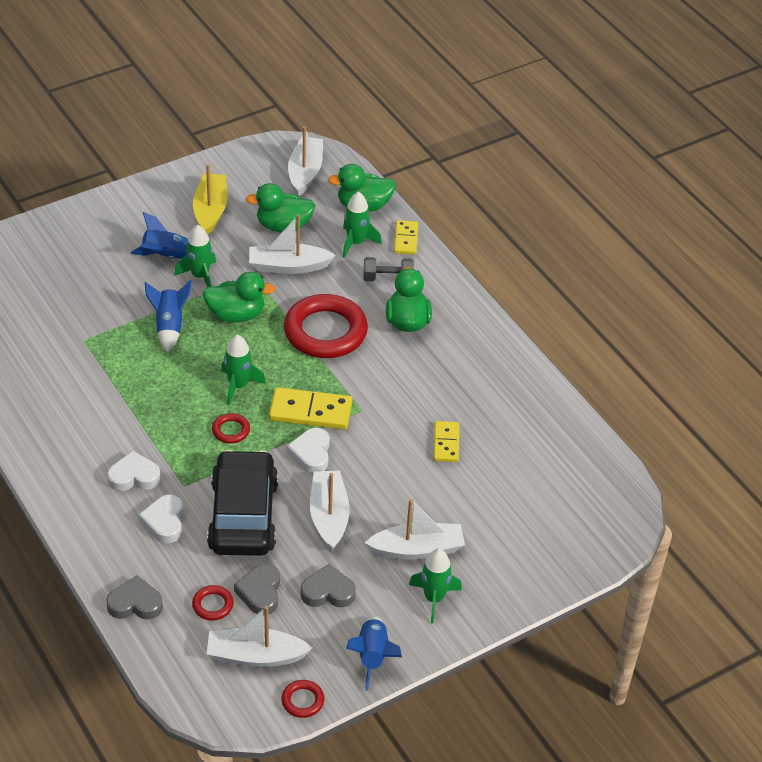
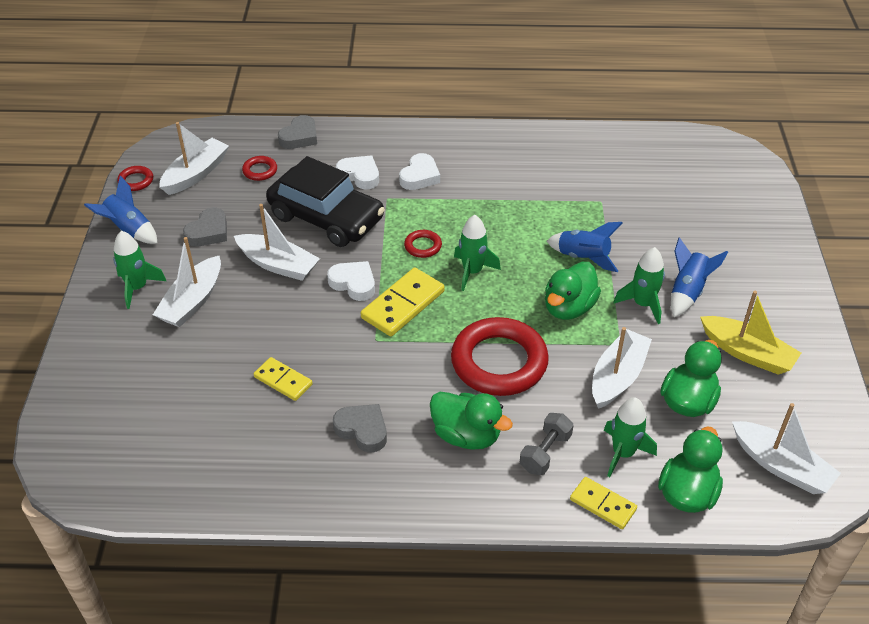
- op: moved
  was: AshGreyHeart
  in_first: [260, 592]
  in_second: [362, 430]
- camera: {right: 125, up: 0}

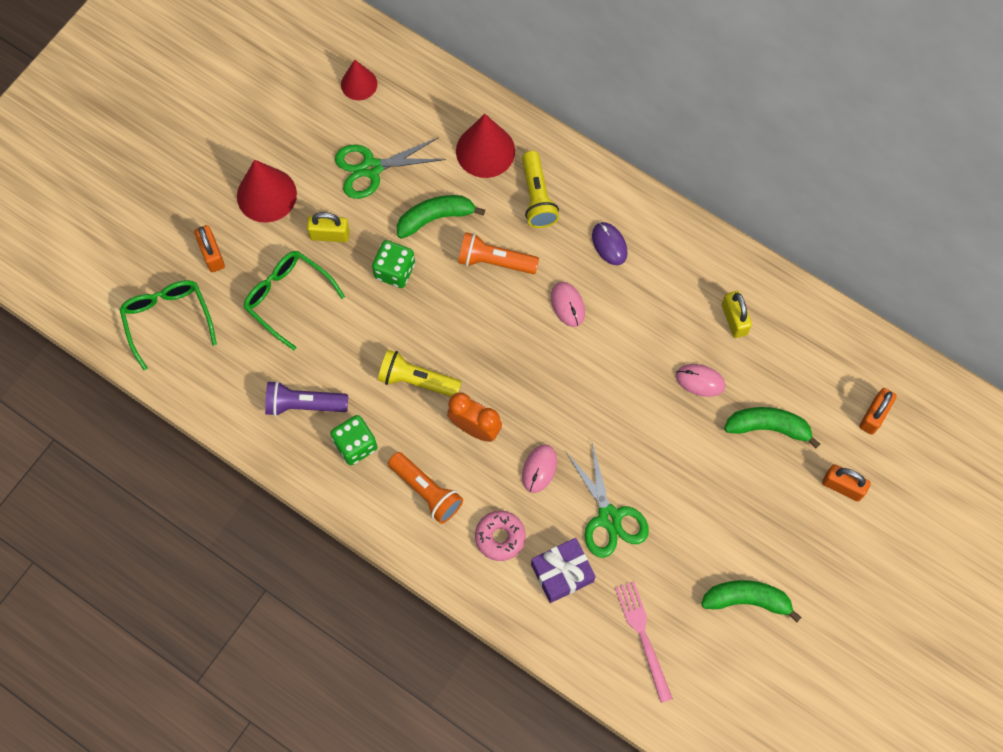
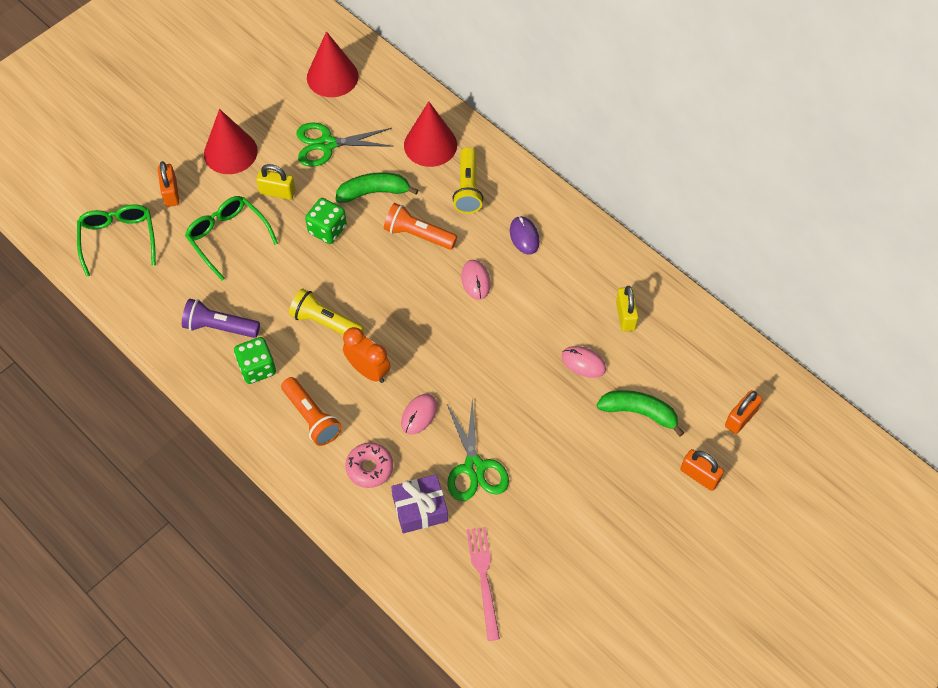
- op: resized
  was: RedSolidCone
  in_first: [359, 84]
  in_second: [332, 76]
  ratio: 1.6
- op: removed
  was: GreenBananaFruit
  in_first: [747, 600]
- camera: {right: 10, up: -10}

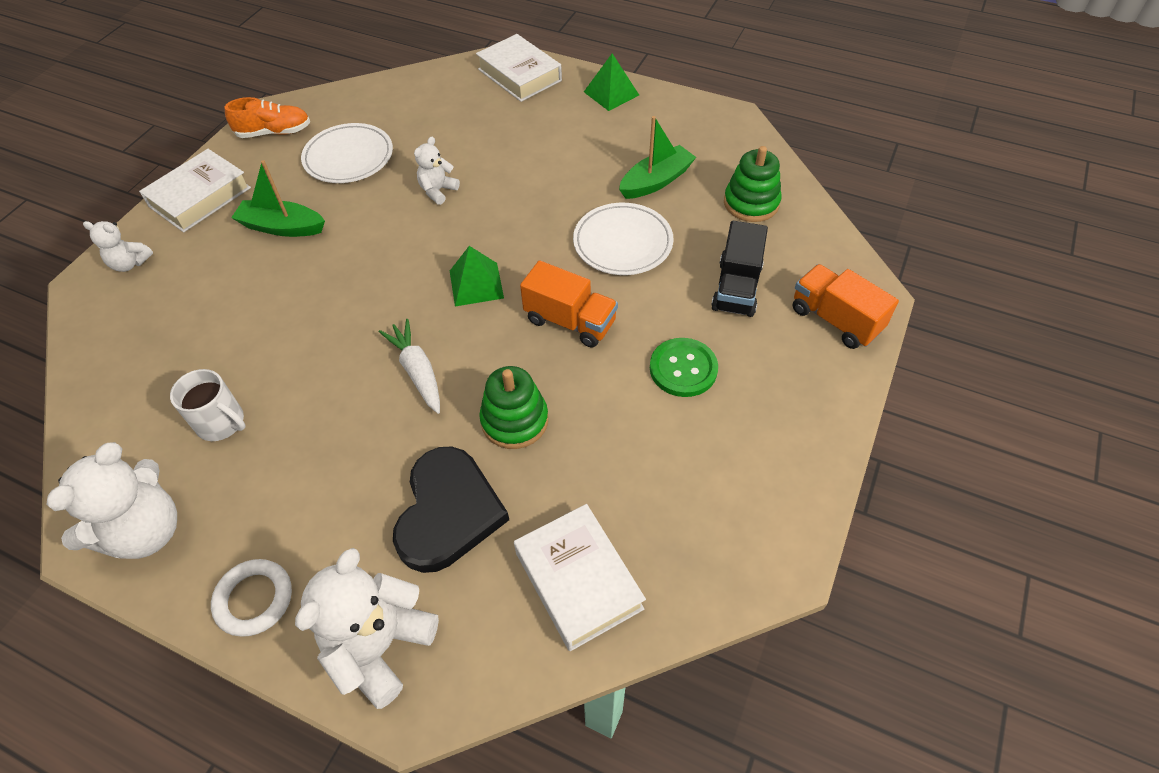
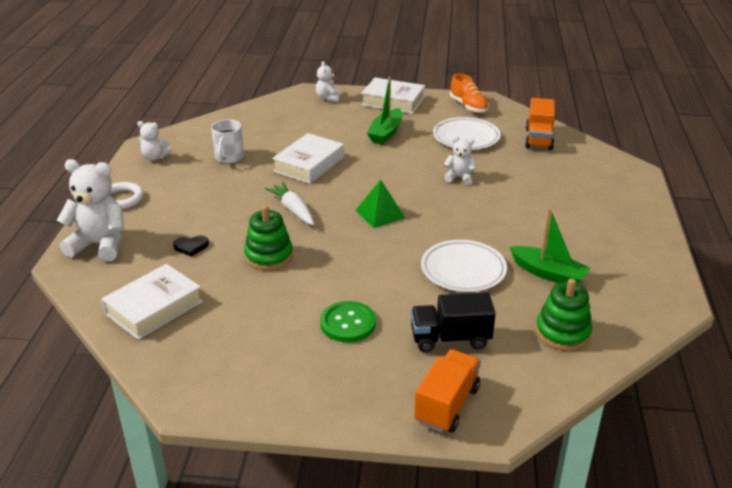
- op: resized
  was: WhiteStuffedBear
  in_first: [146, 531]
  in_second: [155, 157]
  ratio: 0.54
- op: turned
  was: GreenSailboat
  in_first: [282, 227]
  in_second: [386, 133]
  clockwise: -150
- op: turned
  was: WhiteCarrot
  in_first: [417, 371]
  in_second: [293, 210]
  clockwise: -75
- op: resized
  was: BlackHeart
  in_first: [448, 512]
  in_second: [191, 247]
  ratio: 0.41
- op: moved
  was: WhiteHardback
  in_first: [519, 75]
  in_second: [309, 164]
- op: moved
  was: BrightOrangeLorry
  in_first: [570, 321]
  in_second: [539, 139]
- op: removed
  was: GreenPyramid
  in_first: [611, 93]
- camera: {right: 70, up: -20}

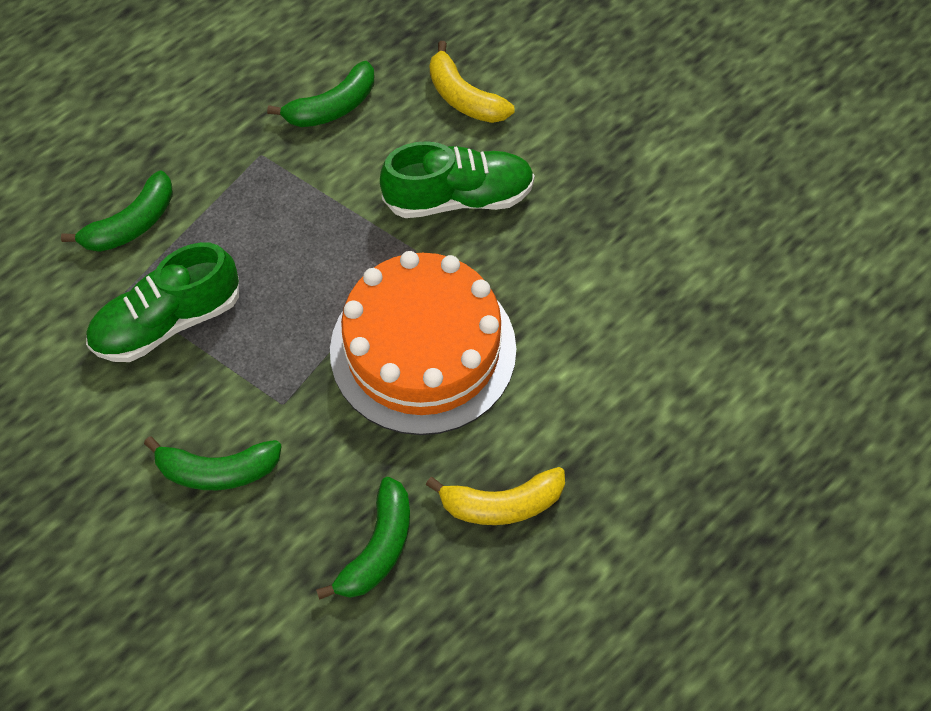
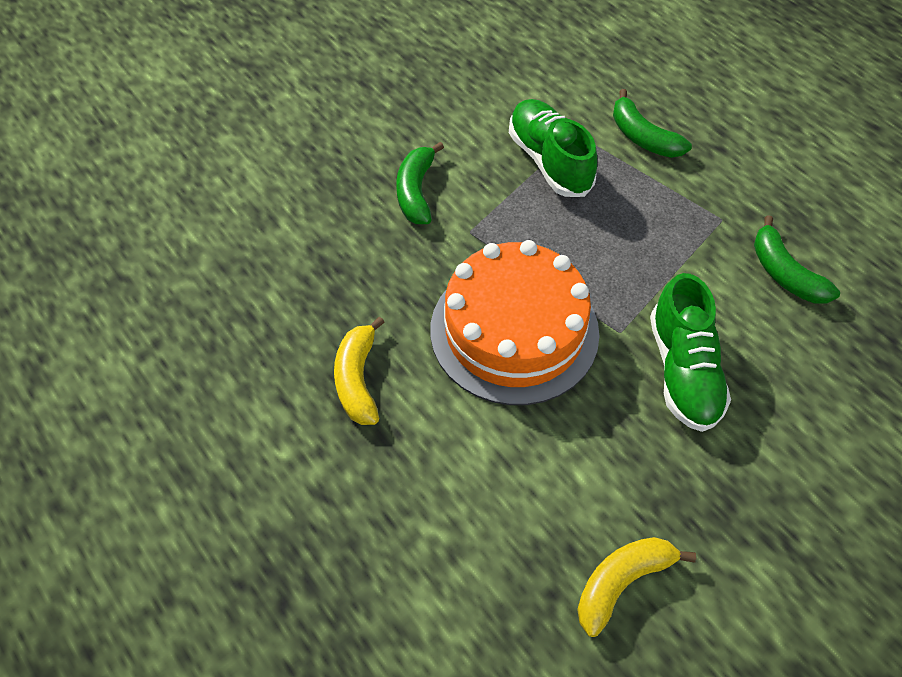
- op: removed
  was: GreenBananaFruit
  in_first: [378, 547]
- op: moved
  was: GoldenBananaFruit
  in_first: [464, 97]
  in_second: [621, 582]
- camera: {right: 95, up: -5}

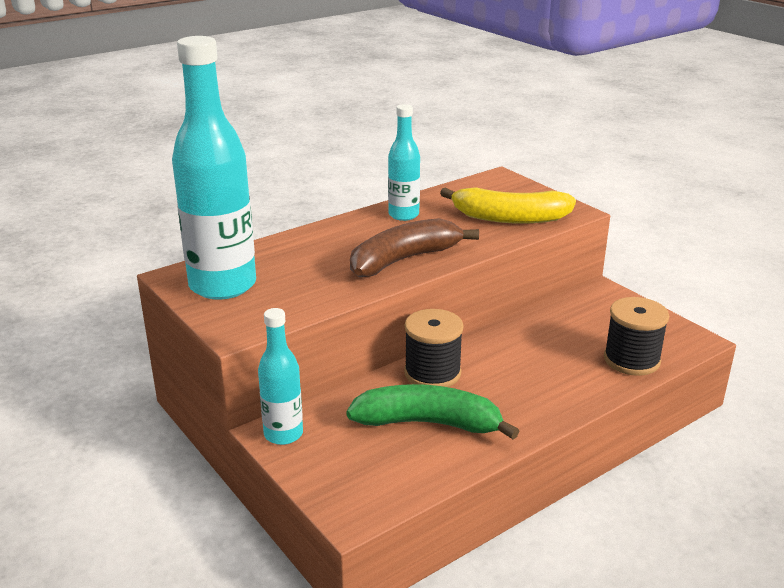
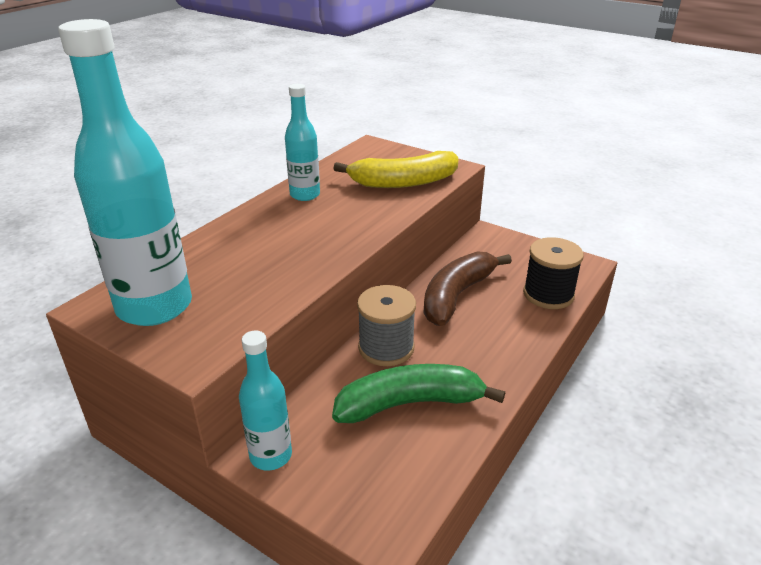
- op: moved
  was: DarkBrownBananaFruit
  in_first: [404, 260]
  in_second: [456, 296]
- op: recoloured
  was: BlackReelOfThread
  now: AshGreyReelOfThread
  in_first: [432, 373]
  in_second: [386, 348]
- camera: {right: -20, up: 5}

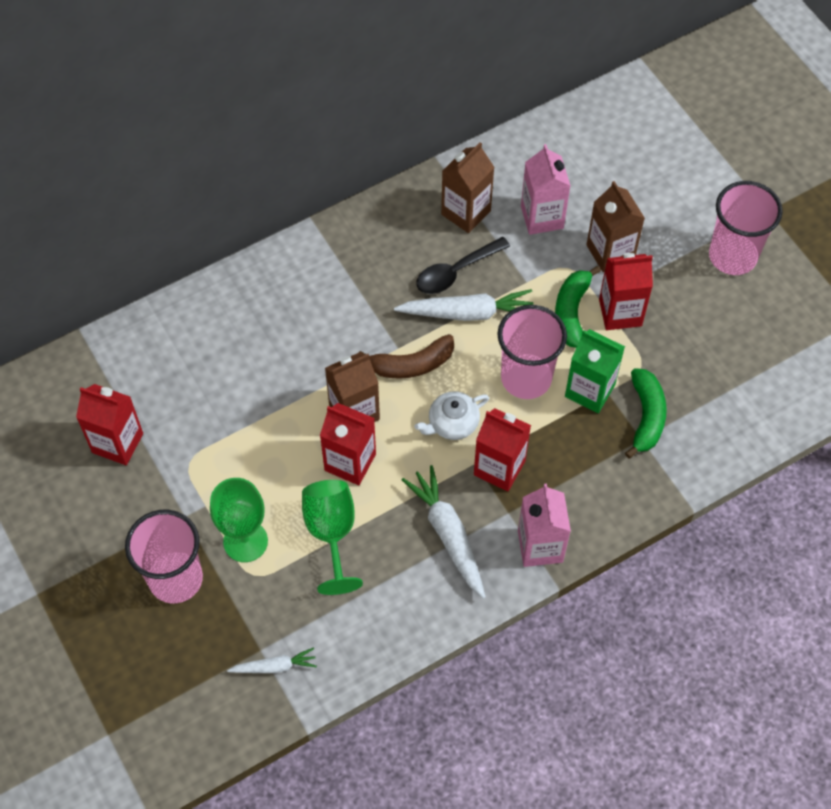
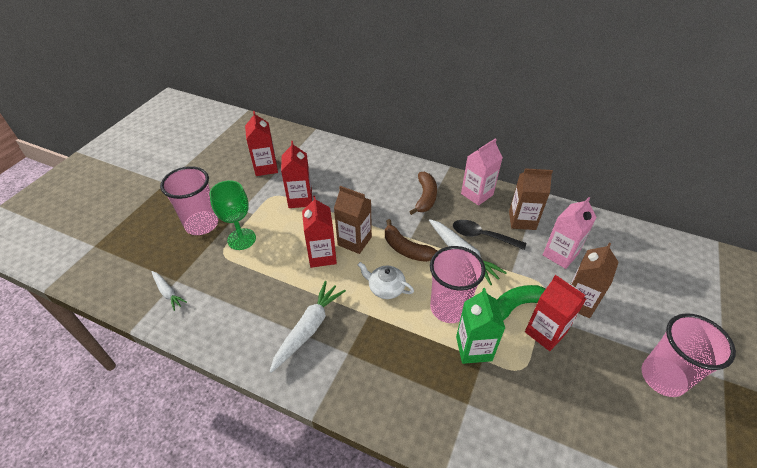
- op: removed
  was: GreenChalice
  in_first: [331, 533]
- op: moved
  was: RedCarton
  in_first: [499, 468]
  in_second: [300, 199]
- op: moved
  was: PinkCarton
  in_first: [540, 546]
  in_second: [477, 194]
- op: removed
  was: GreenBananaFruit
  in_first: [646, 416]
- op: added
  now: DarkBrownBananaFruit
  in_second: [425, 197]
- camera: {right: 55, up: -15}

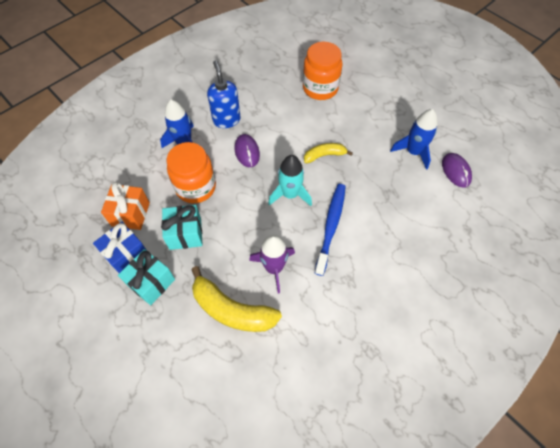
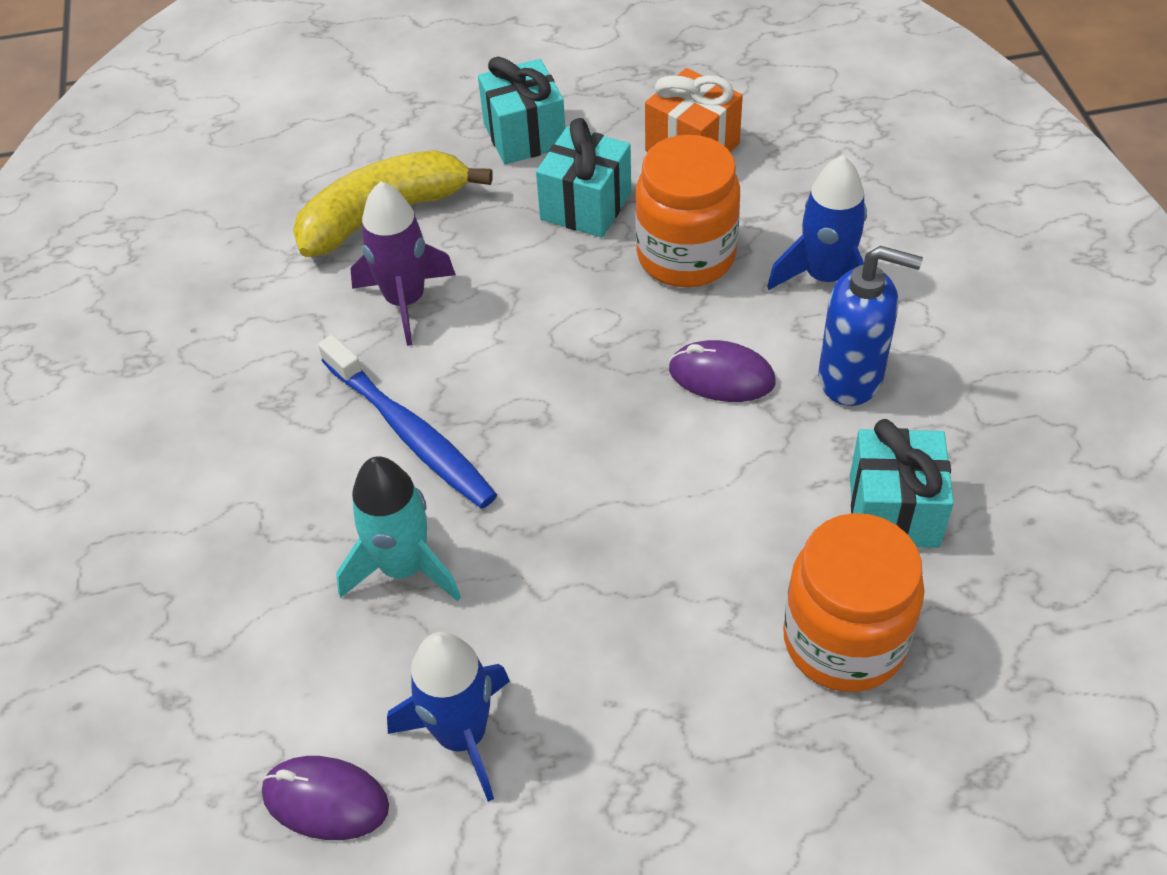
- op: removed
  was: CobaltGift
  in_first: [126, 255]
- op: moved
  was: TurquoiseRocket
  in_first: [290, 194]
  in_second: [403, 567]
- op: removed
  was: GoldenBananaFruit
  in_first: [324, 155]
- op: added
  now: TurquoiseGift
  in_second: [894, 511]
- camera: {right: 125, up: -10}

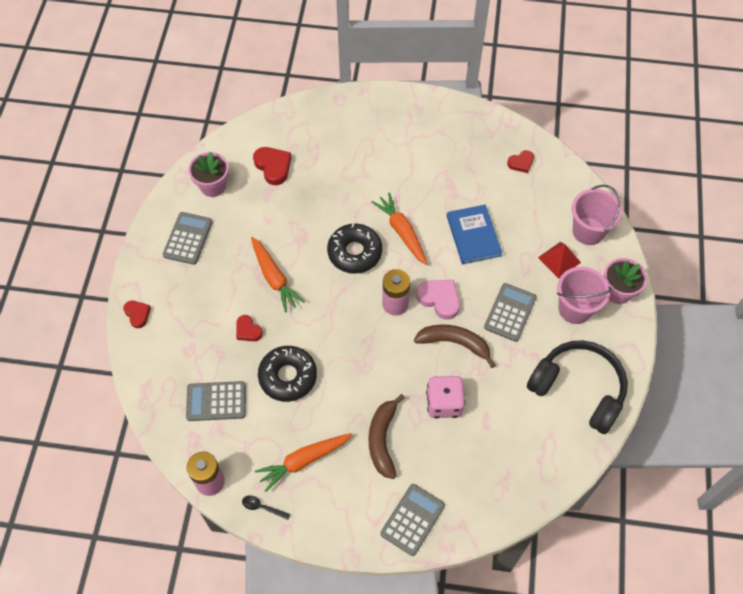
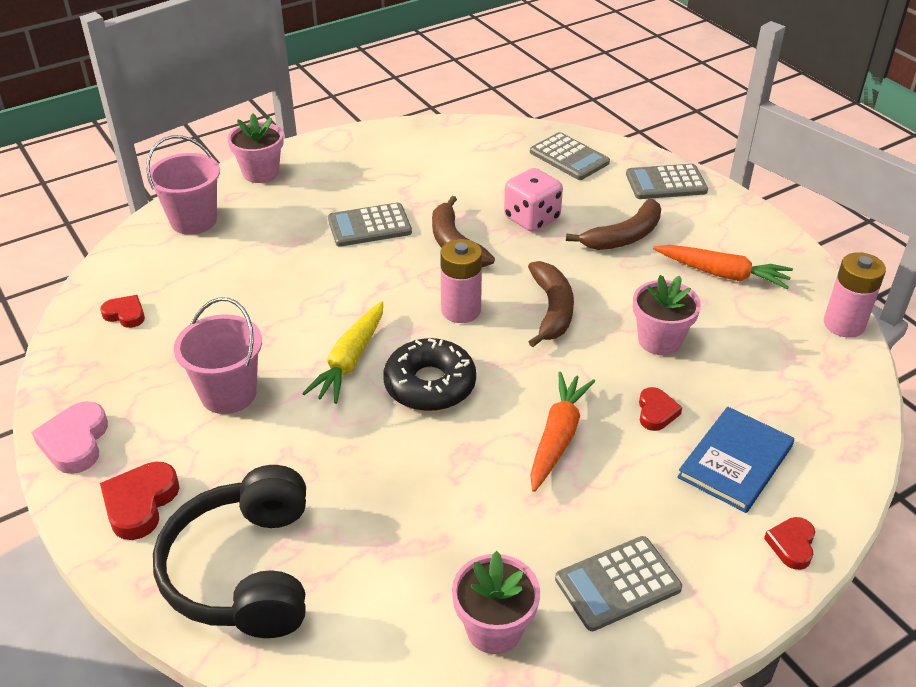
- op: moved
  was: AshGreyCalculator
  in_first: [216, 401]
  in_second: [569, 157]
- op: removed
  was: BlackTablespoon
  in_first: [262, 507]
- op: moved
  was: RedHeart
  in_first: [273, 167]
  in_second: [140, 503]
- op: replaced
  was: BlackDoughnut
  now: PinkPottedPlant
  in_first: [288, 376]
  in_second: [659, 340]
- op: recoloured
  was: BrightOrangeCarrot
  now: GoldenCarrot
  in_first: [401, 232]
  in_second: [350, 360]
- op: moved
  was: PinkHeart
  in_first: [439, 299]
  in_second: [75, 442]
- op: moved
  was: CobaltHardback
  in_first: [473, 235]
  in_second: [735, 462]
- op: moved
  was: BlackHeadphones
  in_first: [578, 389]
  in_second: [244, 571]
- op: removed
  was: RedPyramid
  in_first: [559, 260]
- op: moved
  was: PinkPail
  in_first: [575, 309]
  in_second: [228, 394]
- op: added
  now: DarkBrownBananaFruit
  in_second: [552, 310]
- camera: {right: -130, up: -20}

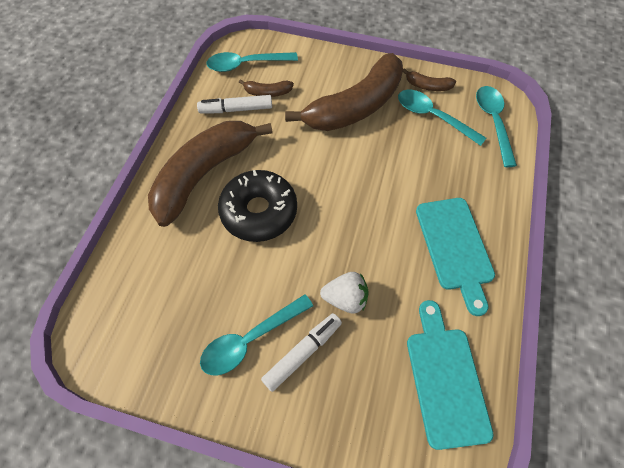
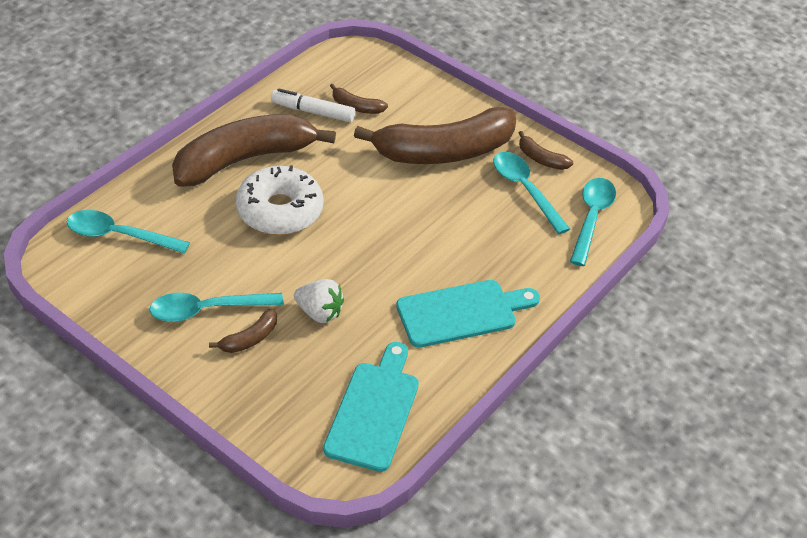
- op: moved
  was: TurquoiseTablespoon
  in_first: [246, 64]
  in_second: [119, 236]
- op: recoloured
  was: BlackDoughnut
  now: WhiteDoughnut
  in_first: [259, 211]
  in_second: [280, 210]
- op: replaced
  was: WhiteFeltPen
  now: DarkBrownBananaFruit
  in_first: [302, 353]
  in_second: [250, 338]
- op: turned
  was: TurquoiseChoppingBoard
  in_first: [455, 247]
  in_second: [462, 313]
  clockwise: -120
- camera: {right: 20, up: -15}

